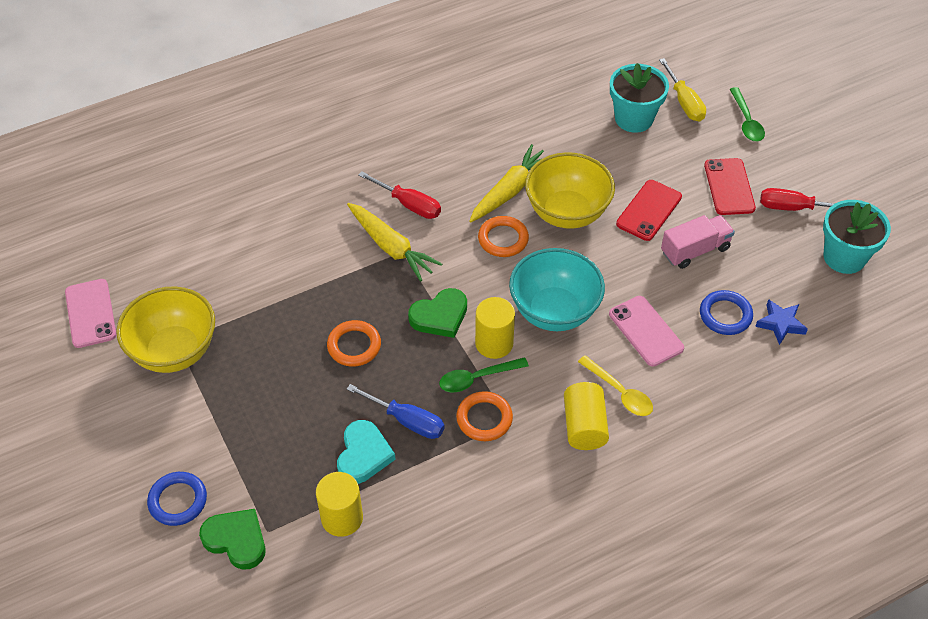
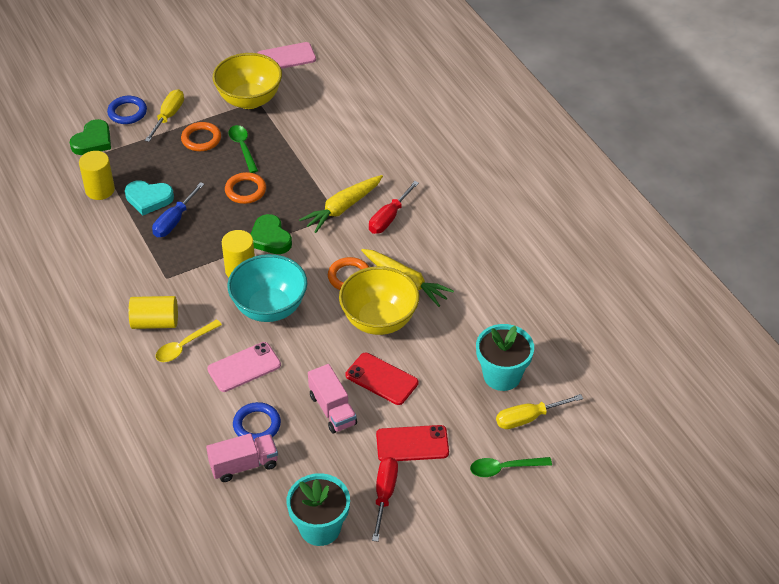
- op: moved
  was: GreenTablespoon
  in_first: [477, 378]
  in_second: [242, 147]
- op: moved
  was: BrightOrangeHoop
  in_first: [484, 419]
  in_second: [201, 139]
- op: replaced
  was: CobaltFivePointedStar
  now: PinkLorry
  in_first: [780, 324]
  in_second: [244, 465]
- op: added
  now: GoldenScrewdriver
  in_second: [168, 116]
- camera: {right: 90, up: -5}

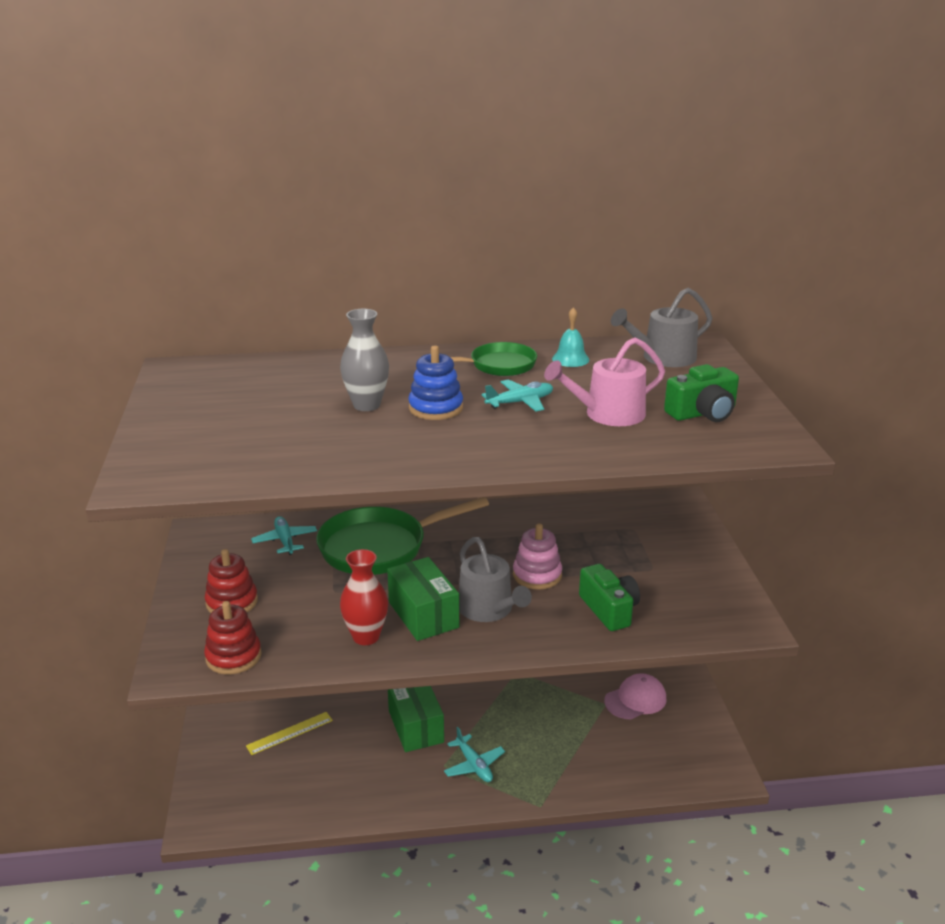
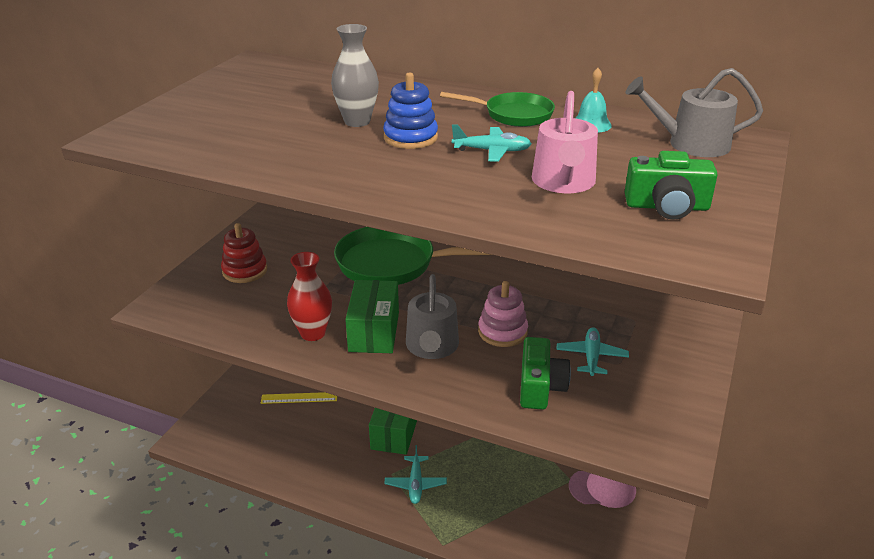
- op: removed
  was: RedStackingRings
  in_first: [233, 656]
- op: moved
  was: TurquoisePlane
  in_first: [285, 541]
  in_second: [591, 357]
- op: turned
  was: PinkSprinklingCan
  in_first: [608, 414]
  in_second: [563, 182]
  clockwise: -90
- camera: {right: 30, up: 5}

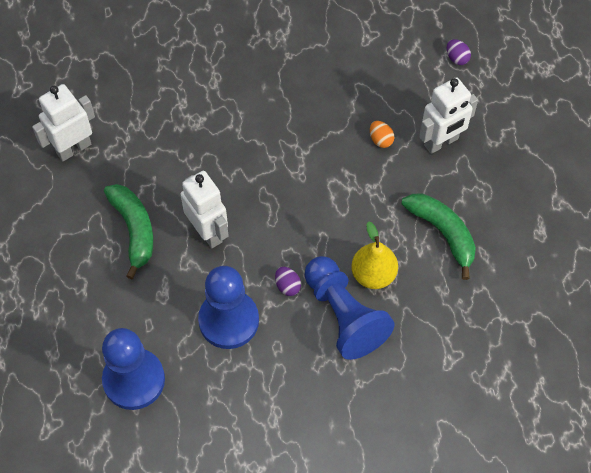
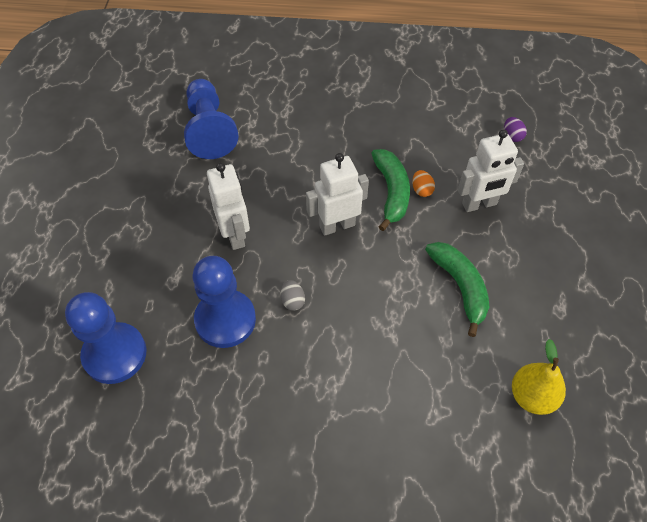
- op: moved
  was: WhiteToyRobot
  in_first: [73, 148]
  in_second: [337, 225]
- op: moved
  was: GreenBananaFruit
  in_first: [134, 230]
  in_second: [391, 192]
- op: recoloured
  was: VioletEgg
  now: AshGreyEgg
  in_first: [287, 286]
  in_second: [292, 301]
- op: moved
  was: CobaltGamePawn
  in_first: [344, 315]
  in_second: [209, 130]
- op: moved
  was: GoldenToyPear
  in_first: [373, 275]
  in_second: [532, 396]
- camera: {right: 15, up: -5}

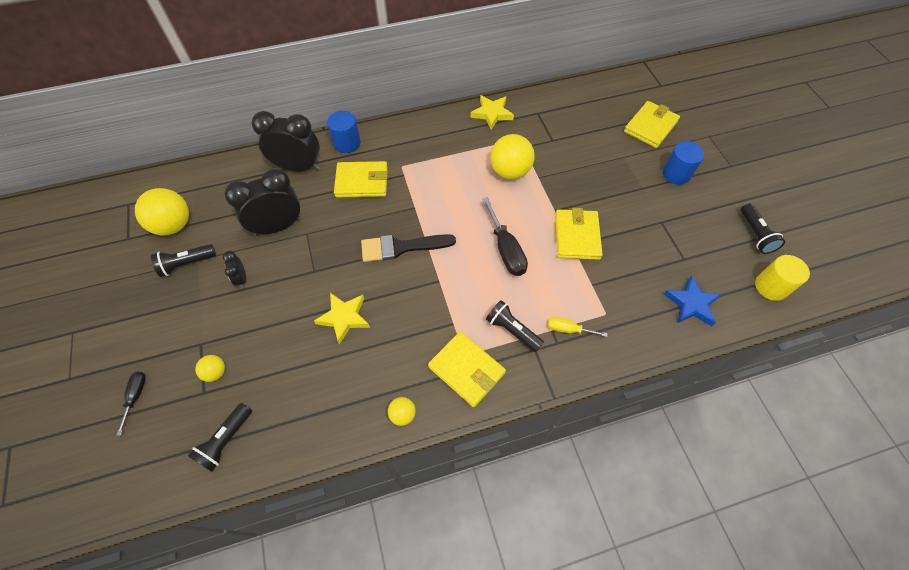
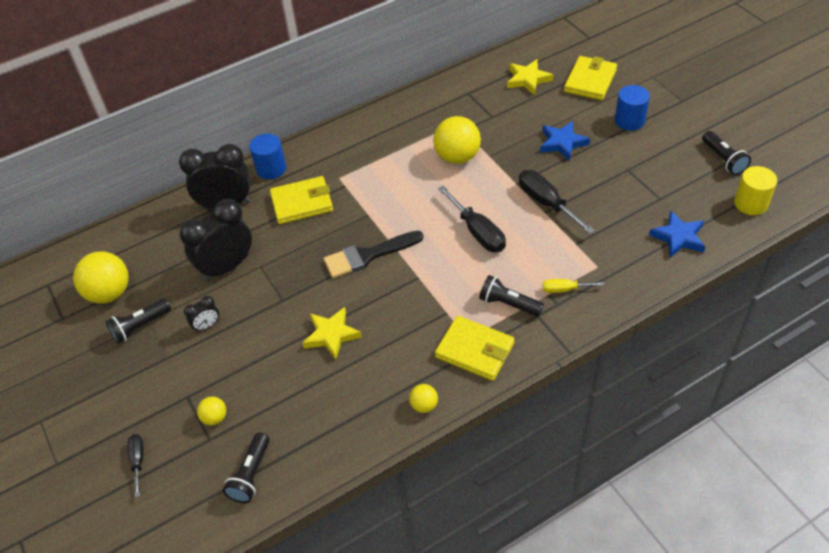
- op: turned
  was: BlackBedsideClock
  in_first: [241, 279]
  in_second: [207, 326]
  clockwise: -90
- op: moved
  was: GoldenFivePointedStar
  in_first: [492, 114]
  in_second: [528, 79]
- op: replaced
  was: GoldenCardWallet
  now: BlackScrewdriver
  in_first: [577, 236]
  in_second: [546, 203]
- op: added
  now: CobaltFivePointedStar
  in_second: [562, 143]
- camera: {right: -10, up: -10}

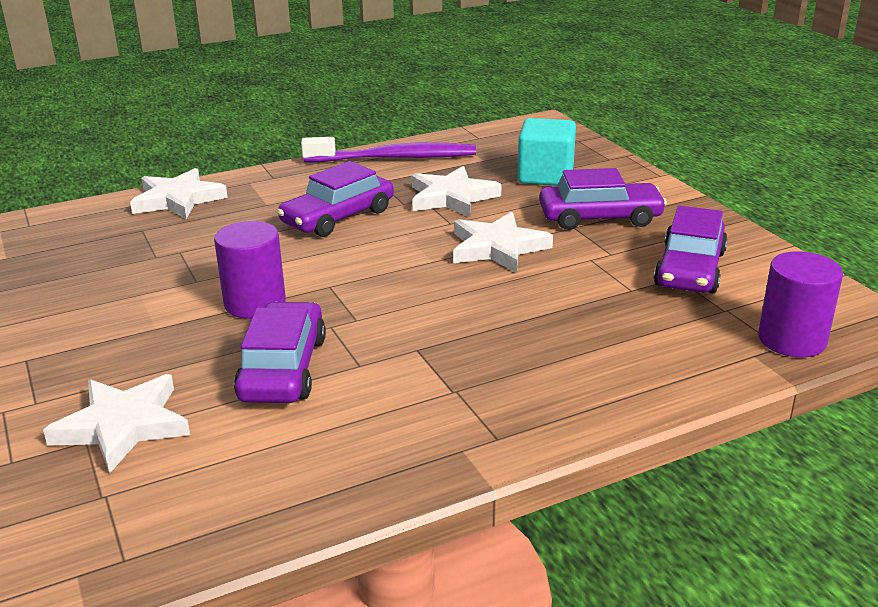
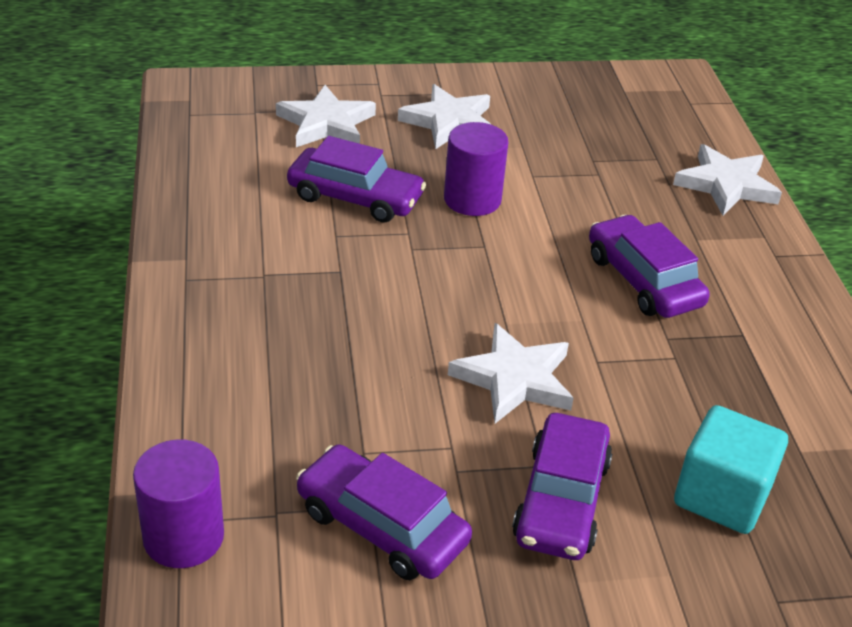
- op: removed
  was: VioletToothBrush
  in_first: [395, 158]
- op: moved
  was: WhiteFivePointedStar
  in_first: [452, 197]
  in_second: [449, 122]
- camera: {right: 105, up: 10}

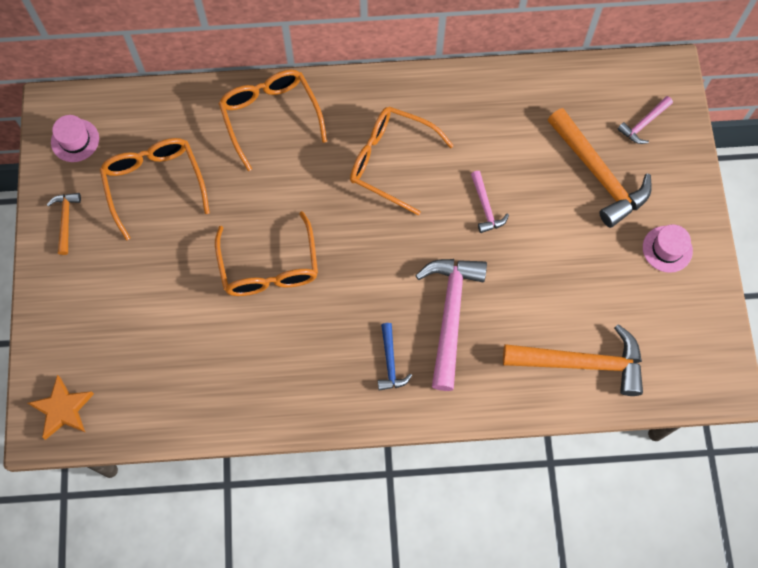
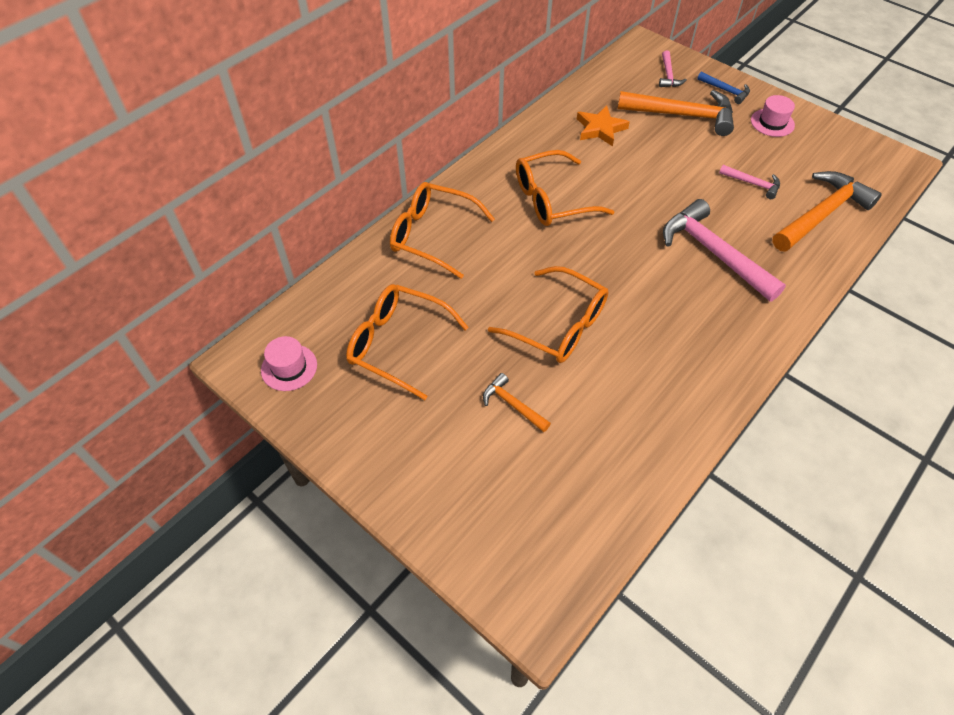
- op: moved
  was: BrightOrangeFivePointedStar
  in_first: [63, 409]
  in_second: [600, 129]
- op: moved
  was: BrightOrangeCarpenter'sHammer
  in_first: [66, 220]
  in_second: [512, 404]
- op: moved
  was: CobaltCarpenter'sHammer
  in_first: [390, 362]
  in_second: [725, 91]
- op: moved
  was: PinkCarpenter'sHammer
  in_first: [485, 207]
  in_second: [753, 184]
- camera: {right: -45, up: -15}

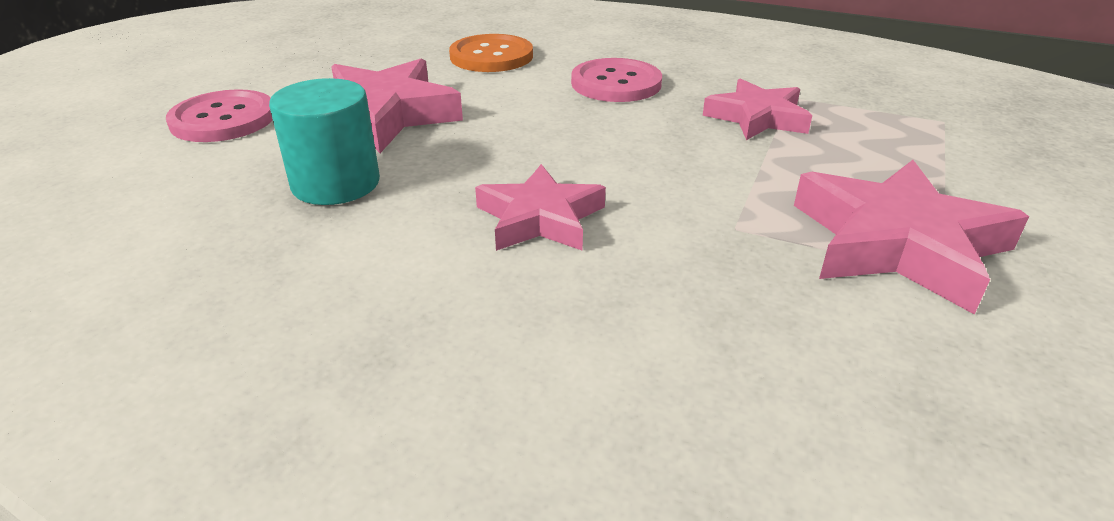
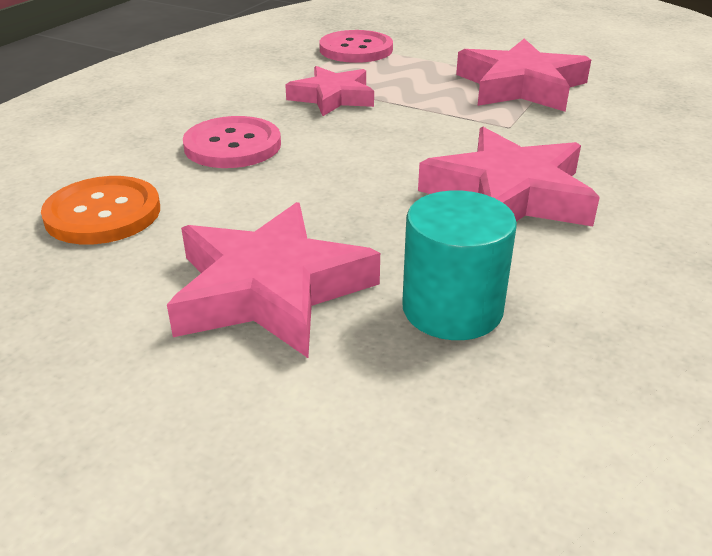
- op: moved
  was: PinkButton
  in_first: [223, 119]
  in_second: [356, 49]
- op: resized
  was: PinkFivePointedStar
  in_first: [540, 218]
  in_second: [509, 195]
  ratio: 1.54
- camera: {right: -85, up: 0}

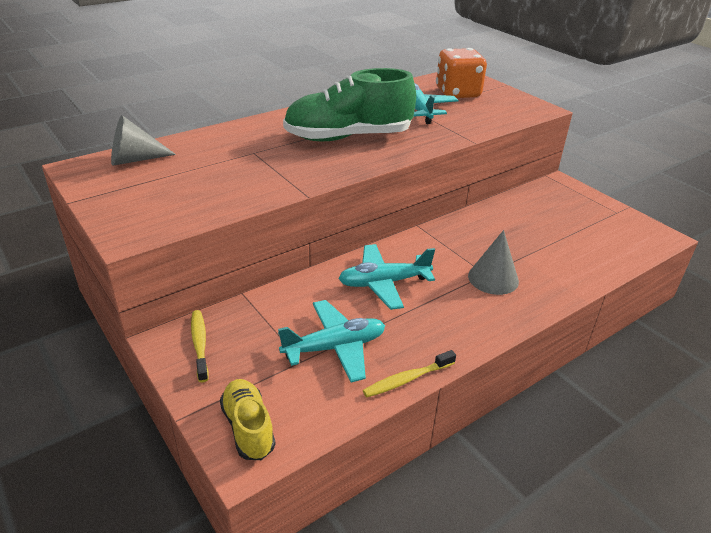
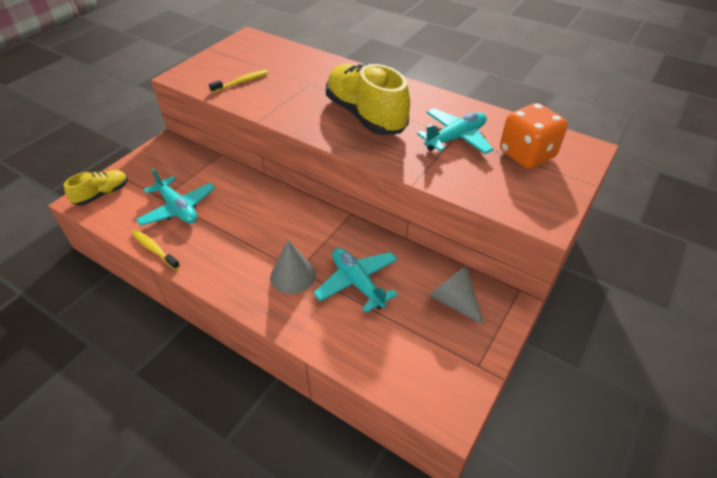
- op: moved
  was: AshGreySolidCone
  in_first: [135, 159]
  in_second: [453, 301]
- op: moved
  was: GoldenToothBrush
  in_first: [199, 344]
  in_second: [242, 82]
- op: recoloured
  was: GreenSneaker
  now: GoldenSneaker
  in_first: [348, 137]
  in_second: [365, 115]
- op: moved
  was: TurquoisePlane
  in_first: [384, 283]
  in_second: [357, 283]
- camera: {right: 70, up: 10}

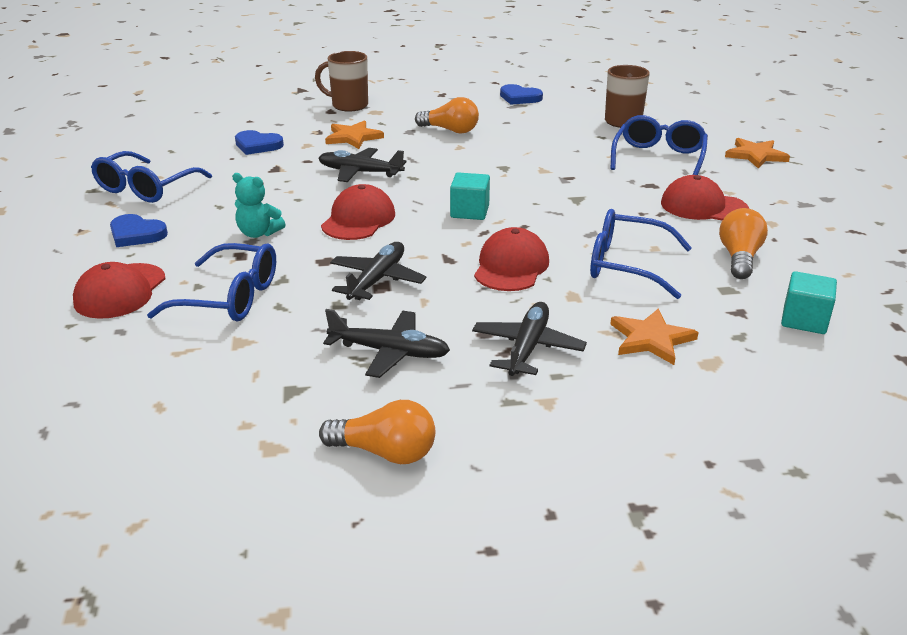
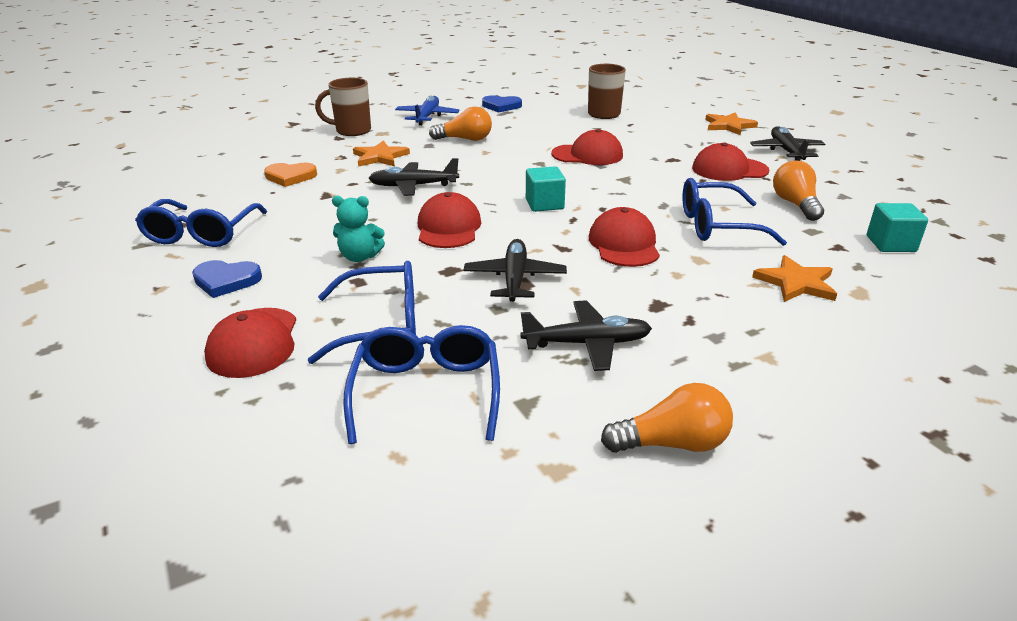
- op: recoloured
  was: CobaltHeart
  now: BrightOrangeHeart
  in_first: [257, 145]
  in_second: [290, 177]
- op: moved
  was: BlackPlane
  in_first: [527, 348]
  in_second: [786, 151]
- op: moved
  was: CobaltEyeglasses
  in_first: [658, 158]
  in_second: [426, 392]
- op: added
  now: CobaltPlane
  in_second: [427, 117]
- op: added
  now: RedPeakedCap
  in_second: [587, 155]
- camera: {right: -20, up: 0}

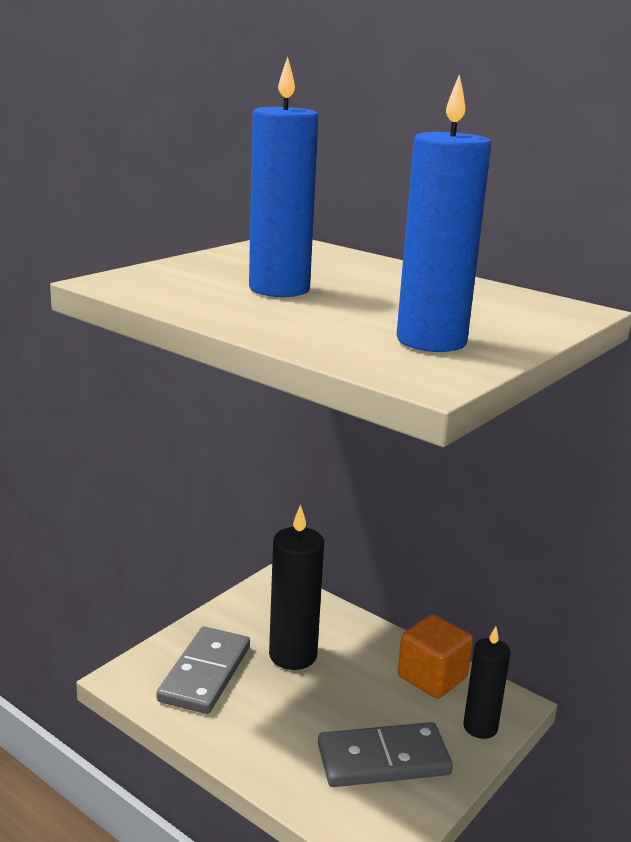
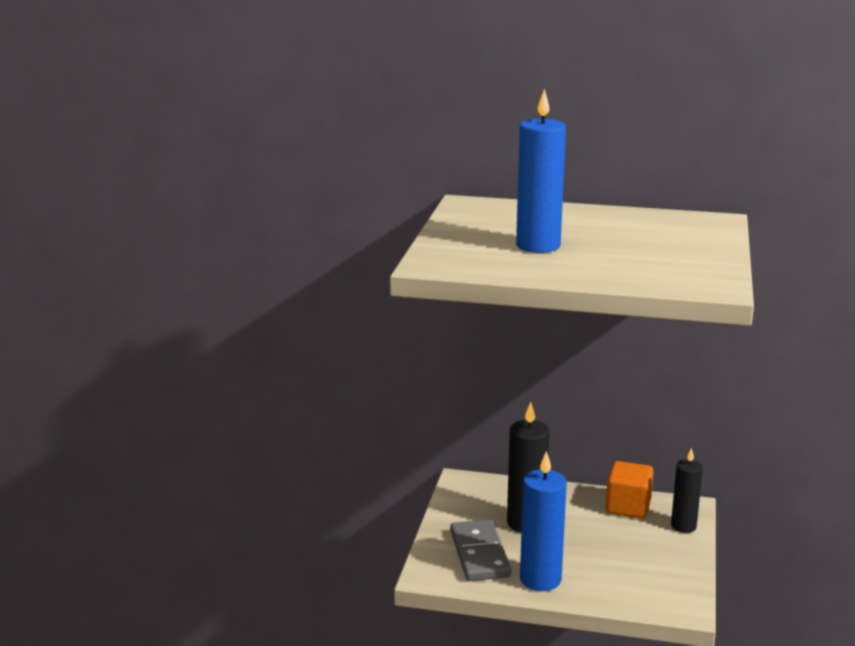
- op: removed
  was: AshGreyDominoTile
  in_first: [383, 760]
- op: moved
  was: CobaltWaxCandle
  in_first: [431, 341]
  in_second: [540, 579]
- camera: {right: -25, up: 0}

